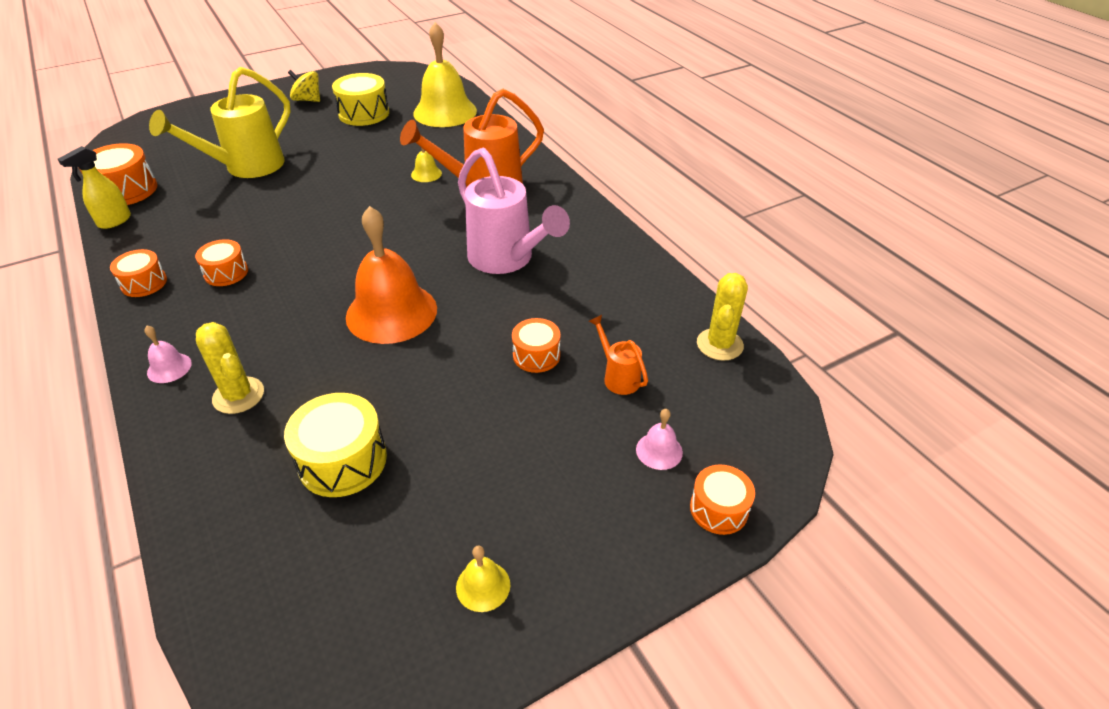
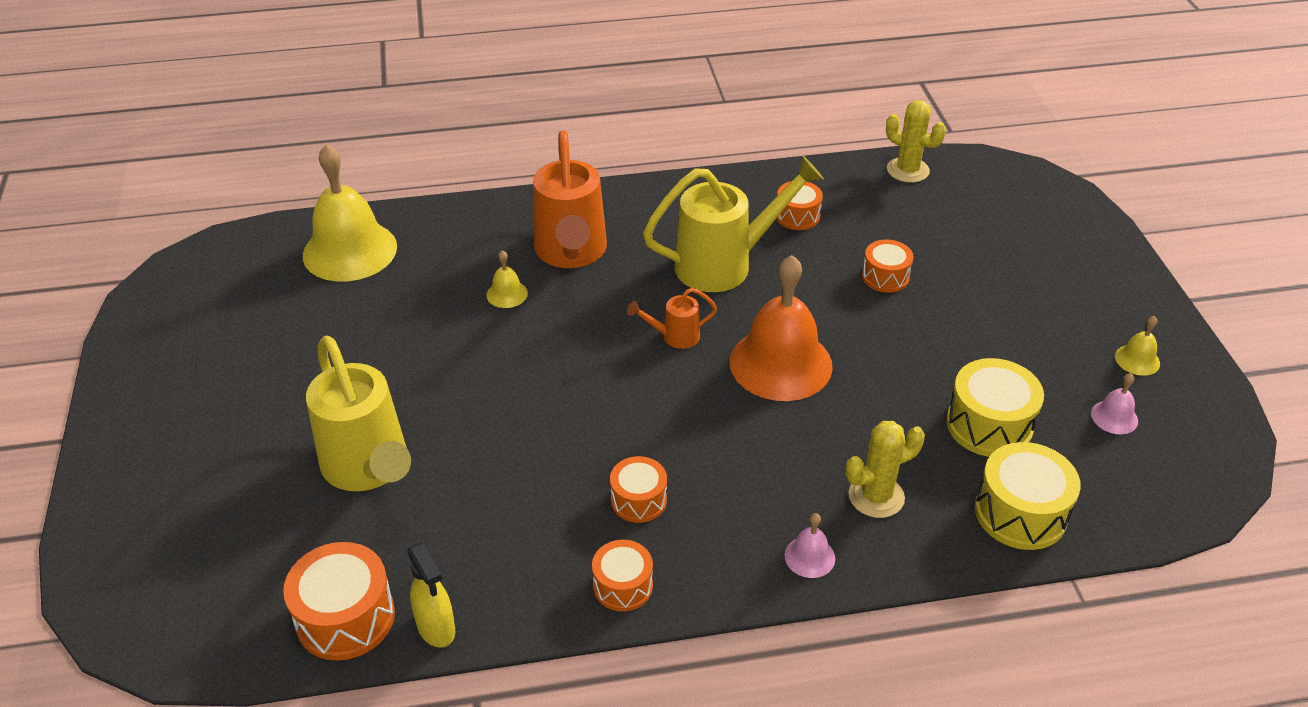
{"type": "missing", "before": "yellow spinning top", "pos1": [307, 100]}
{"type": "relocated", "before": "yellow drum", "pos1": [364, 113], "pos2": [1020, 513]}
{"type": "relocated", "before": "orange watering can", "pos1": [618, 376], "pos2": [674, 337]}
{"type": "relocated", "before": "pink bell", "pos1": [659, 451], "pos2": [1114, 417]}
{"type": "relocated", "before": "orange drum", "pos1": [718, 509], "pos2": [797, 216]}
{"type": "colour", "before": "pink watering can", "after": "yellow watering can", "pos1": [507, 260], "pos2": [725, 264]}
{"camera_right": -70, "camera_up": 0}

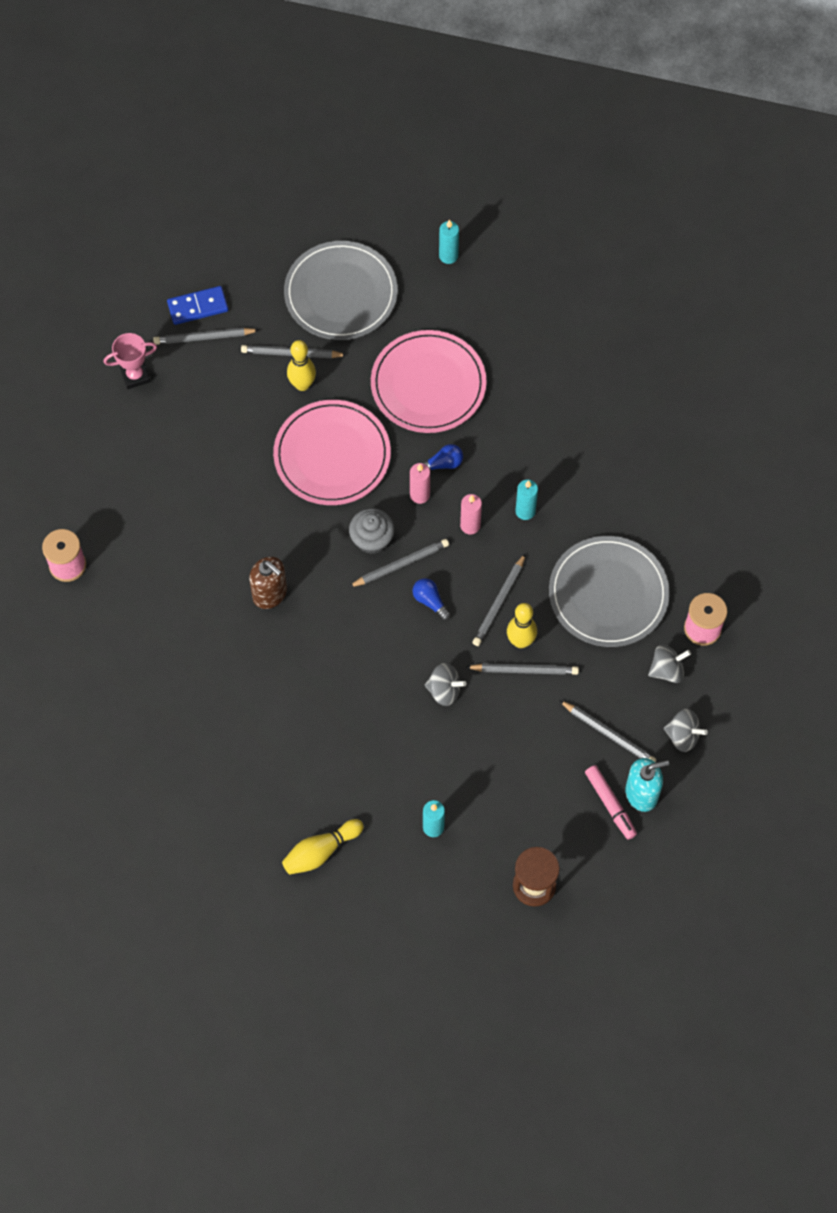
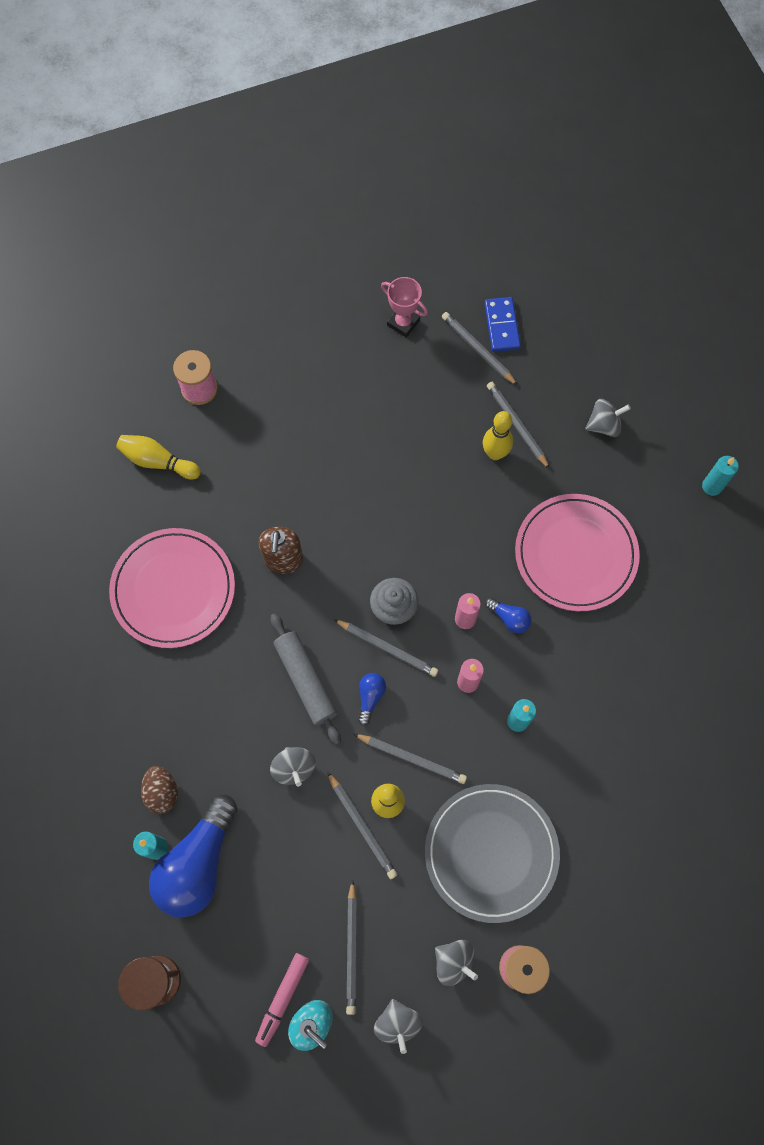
{"type": "appeared", "after": "brown egg", "pos2": [162, 792]}
{"type": "appeared", "after": "blue light bulb", "pos2": [198, 863]}
{"type": "appeared", "after": "grey rolling pin", "pos2": [305, 680]}
{"type": "relocated", "before": "pink plate", "pos1": [332, 455], "pos2": [173, 589]}
{"type": "relocated", "before": "yellow bowling pin", "pos1": [320, 851], "pos2": [158, 461]}
{"type": "exchanged", "before": "grey plate", "after": "grey spinning top", "pos1": [341, 293], "pos2": [604, 425]}
{"type": "spun", "before": "blue domino", "pos1": [198, 307], "pos2": [502, 326], "turn": 45}
{"type": "spun", "before": "grey pencil", "pos1": [499, 602], "pos2": [412, 758], "turn": -150}
{"camera_right": 55, "camera_up": 5}

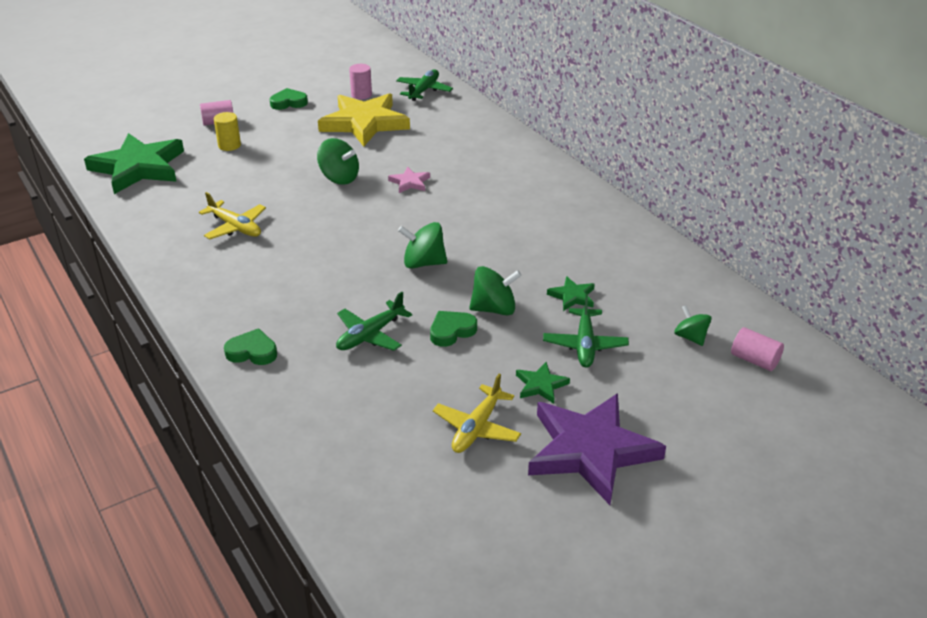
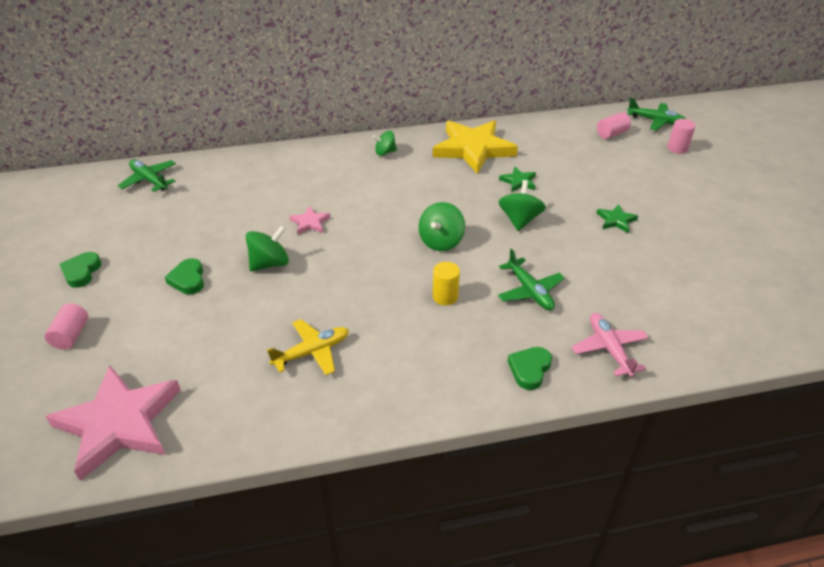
{"type": "missing", "before": "yellow plane", "pos1": [477, 428]}
{"type": "missing", "before": "purple star", "pos1": [590, 450]}
{"type": "appeared", "after": "pink plane", "pos2": [609, 349]}
{"type": "relocated", "before": "yellow cylinder", "pos1": [229, 145], "pos2": [445, 296]}
{"type": "relocated", "before": "yellow star", "pos1": [364, 123], "pos2": [473, 149]}
{"type": "relocated", "before": "pink cylinder", "pos1": [361, 95], "pos2": [677, 148]}
{"type": "relocated", "before": "green heart", "pos1": [451, 331], "pos2": [188, 279]}
{"type": "relocated", "before": "green plane", "pos1": [585, 345], "pos2": [656, 121]}
{"type": "relocated", "before": "green spinning top", "pos1": [690, 337], "pos2": [385, 152]}
{"type": "colour", "before": "green star", "after": "pink star", "pos1": [138, 168], "pos2": [119, 423]}
{"camera_right": -70, "camera_up": 5}

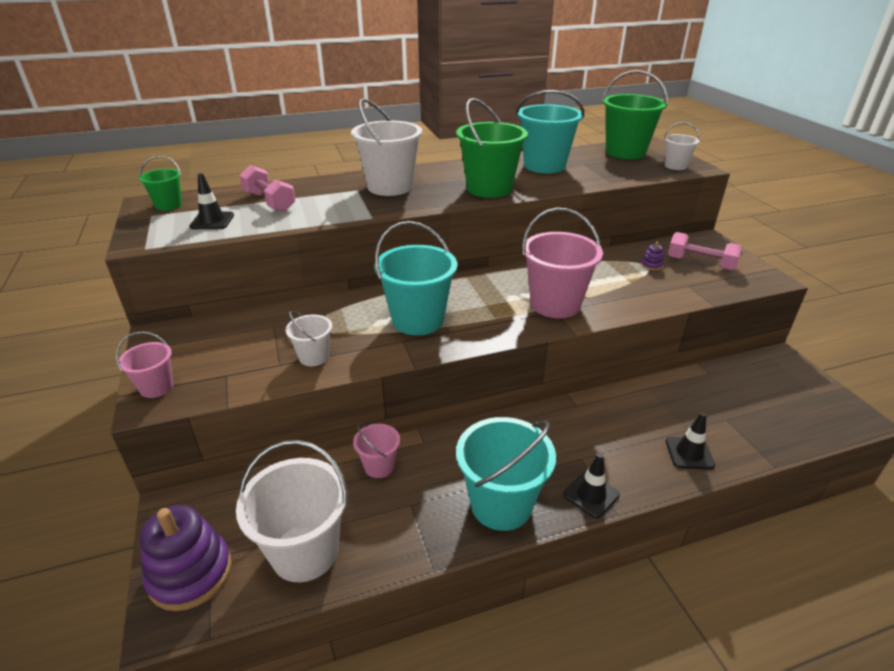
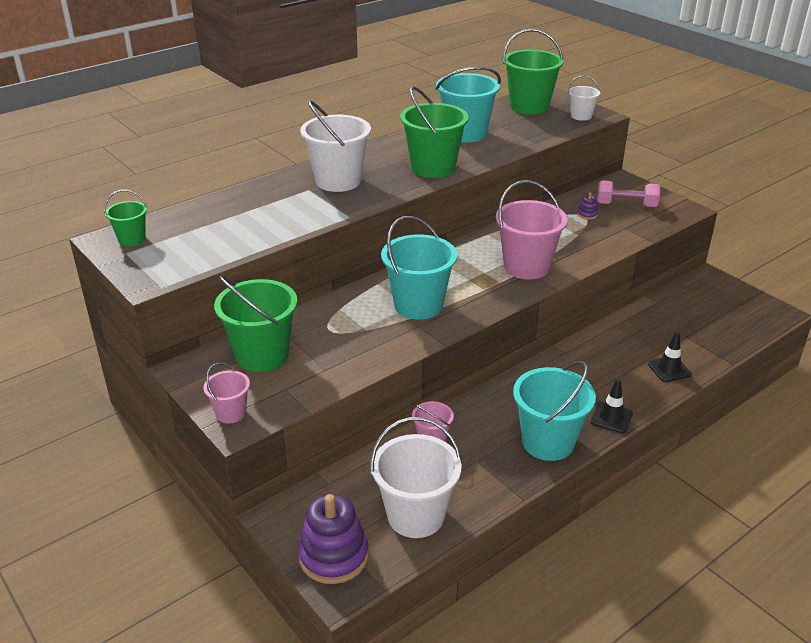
{"type": "missing", "before": "black traffic cone", "pos1": [212, 221]}
{"type": "missing", "before": "pink dumbbell", "pos1": [269, 202]}
{"type": "missing", "before": "white bucket", "pos1": [314, 357]}
{"type": "appeared", "after": "green bucket", "pos2": [262, 355]}
{"camera_right": -20, "camera_up": 0}

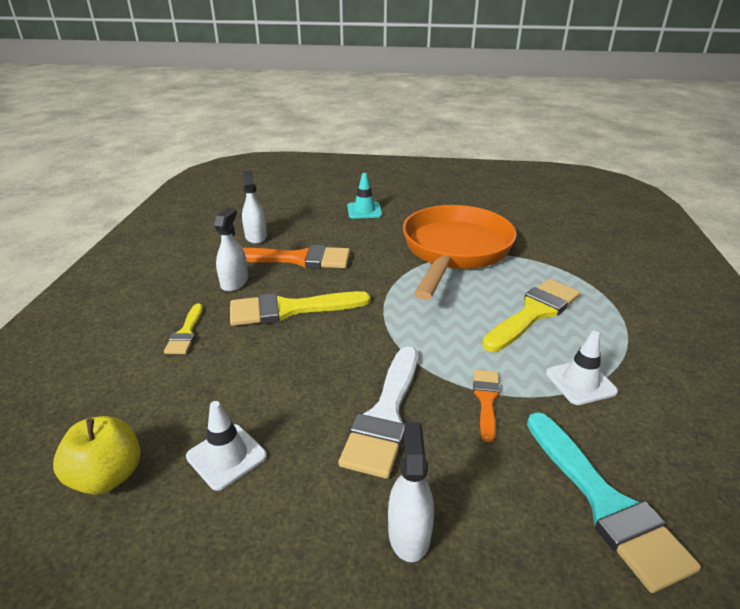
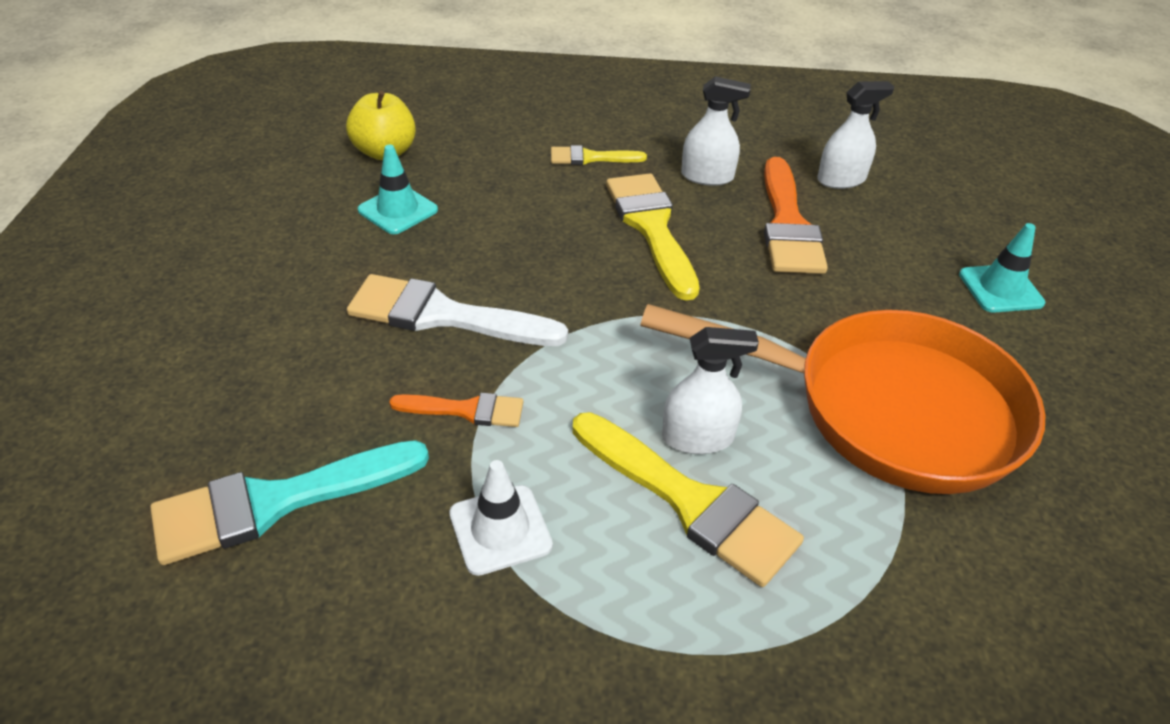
{"type": "relocated", "before": "white spray bottle", "pos1": [409, 533], "pos2": [697, 437]}
{"type": "colour", "before": "white traffic cone", "after": "turquoise traffic cone", "pos1": [226, 456], "pos2": [398, 210]}
{"camera_right": 85, "camera_up": 10}

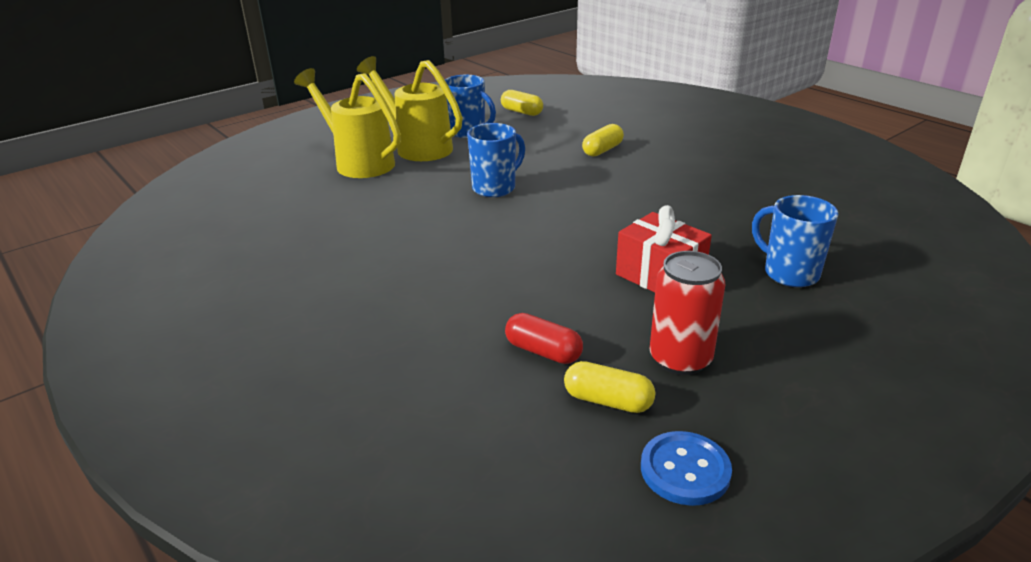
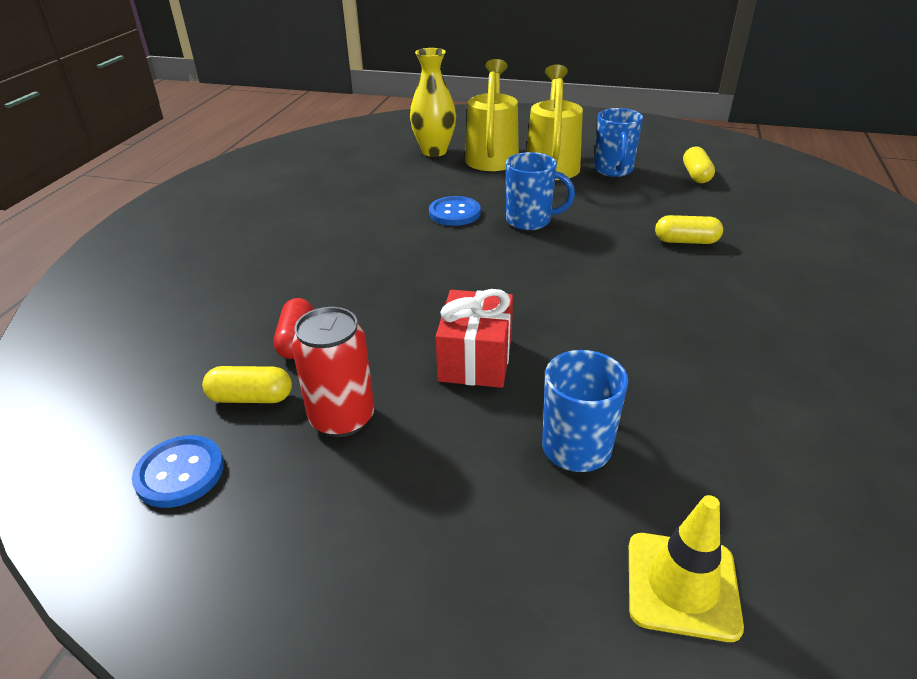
{"type": "appeared", "after": "yellow vase", "pos2": [434, 151]}
{"type": "appeared", "after": "blue button", "pos2": [454, 213]}
{"type": "appeared", "after": "yellow traffic cone", "pos2": [682, 585]}
{"type": "spun", "before": "yellow capsule", "pos1": [608, 401], "pos2": [251, 397], "turn": -75}
{"camera_right": 55, "camera_up": 5}

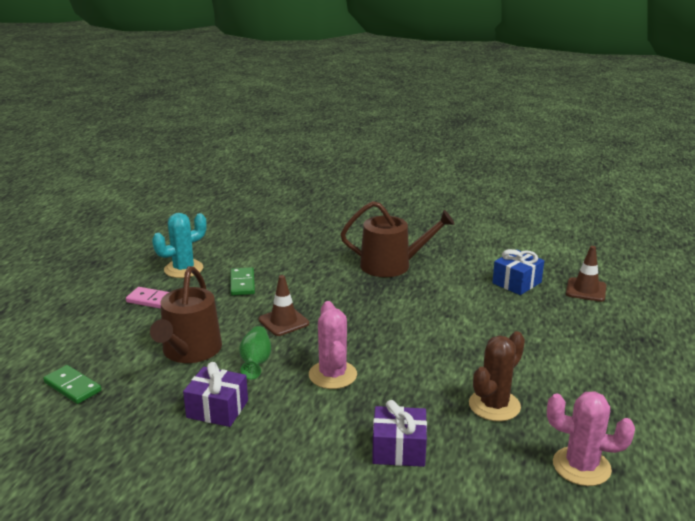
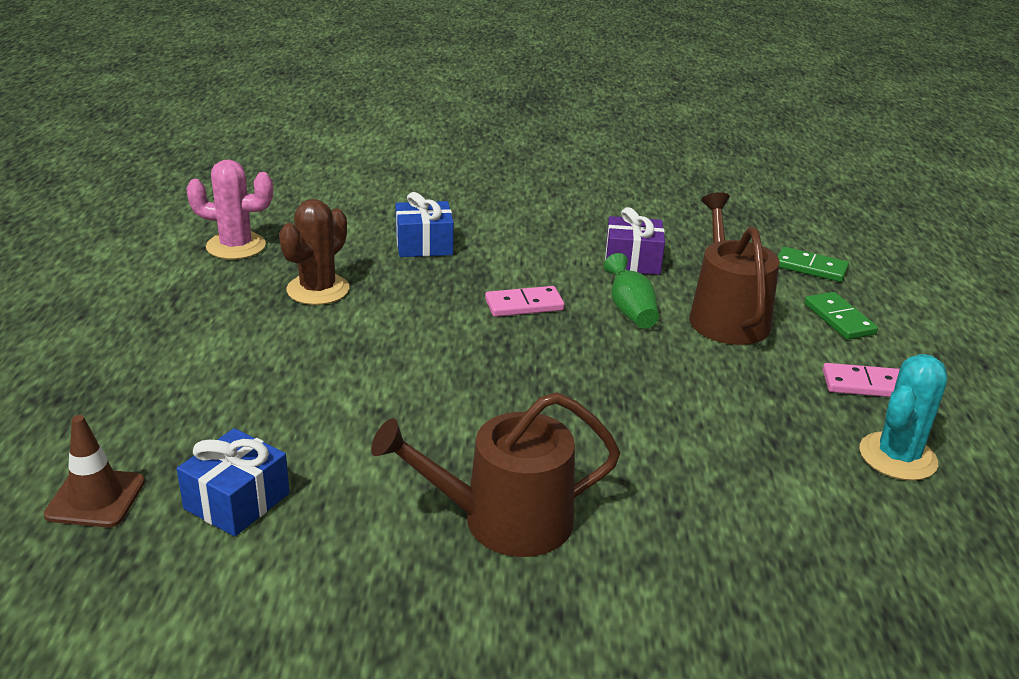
{"type": "missing", "before": "brown traffic cone", "pos1": [283, 322]}
{"type": "relocated", "before": "green domino", "pos1": [242, 283], "pos2": [839, 319]}
{"type": "exchanged", "before": "pink cactus", "after": "pink domino", "pos1": [332, 375], "pos2": [524, 305]}
{"type": "colour", "before": "purple gift", "after": "blue gift", "pos1": [399, 449], "pos2": [424, 245]}
{"camera_right": 165, "camera_up": 5}

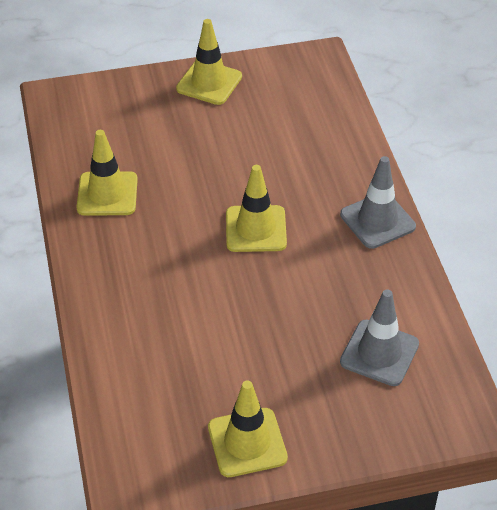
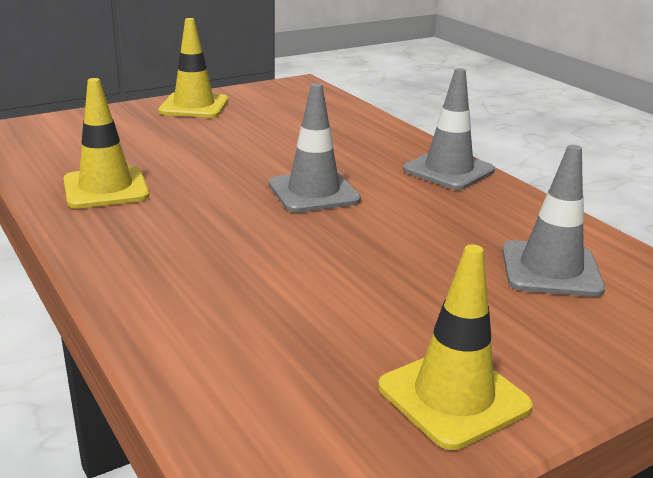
{"type": "colour", "before": "yellow traffic cone", "after": "grey traffic cone", "pos1": [256, 229], "pos2": [313, 192]}
{"camera_right": -20, "camera_up": -20}

